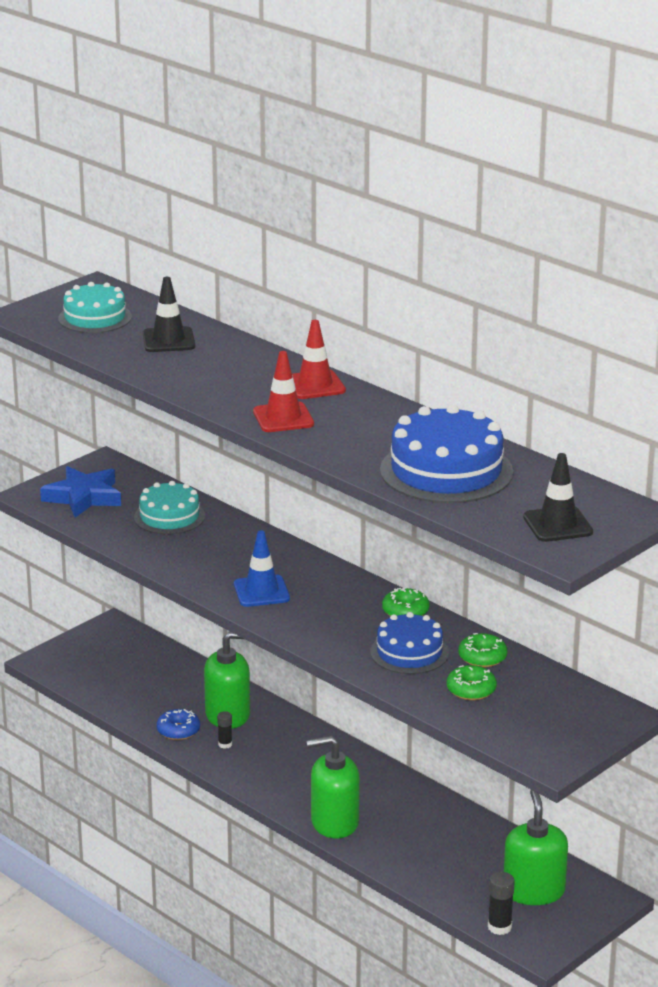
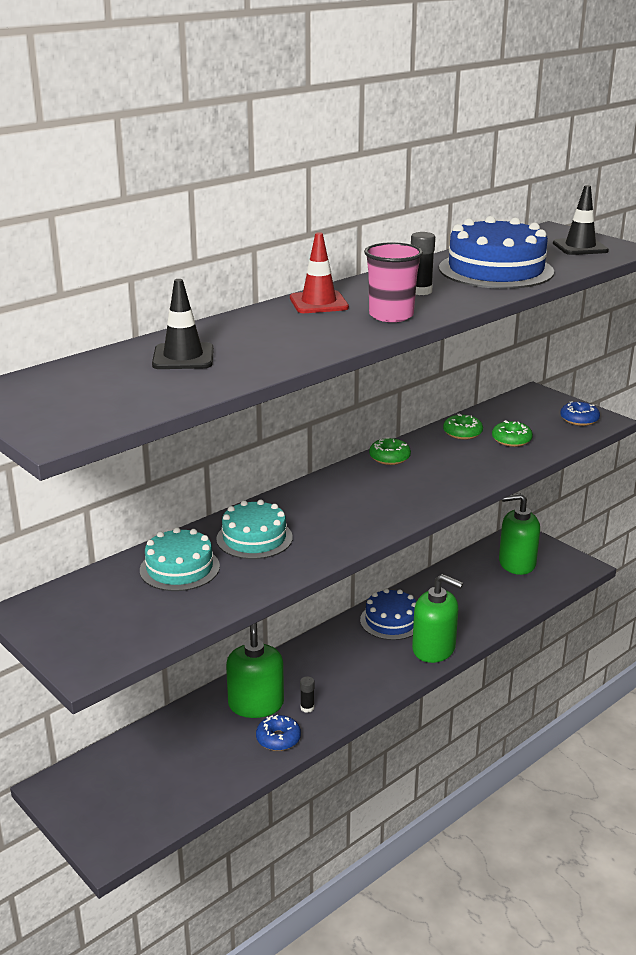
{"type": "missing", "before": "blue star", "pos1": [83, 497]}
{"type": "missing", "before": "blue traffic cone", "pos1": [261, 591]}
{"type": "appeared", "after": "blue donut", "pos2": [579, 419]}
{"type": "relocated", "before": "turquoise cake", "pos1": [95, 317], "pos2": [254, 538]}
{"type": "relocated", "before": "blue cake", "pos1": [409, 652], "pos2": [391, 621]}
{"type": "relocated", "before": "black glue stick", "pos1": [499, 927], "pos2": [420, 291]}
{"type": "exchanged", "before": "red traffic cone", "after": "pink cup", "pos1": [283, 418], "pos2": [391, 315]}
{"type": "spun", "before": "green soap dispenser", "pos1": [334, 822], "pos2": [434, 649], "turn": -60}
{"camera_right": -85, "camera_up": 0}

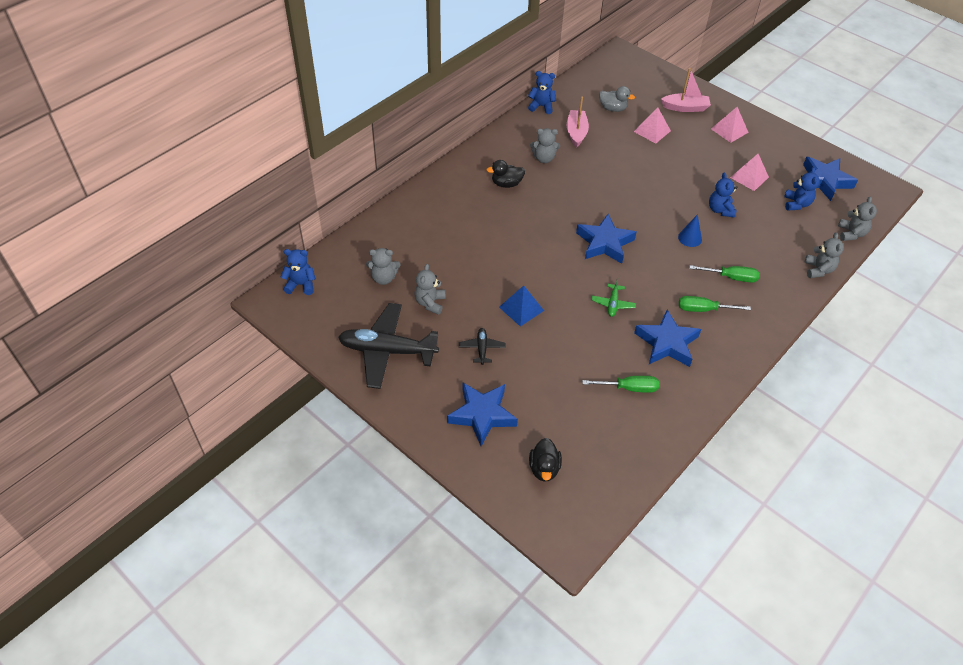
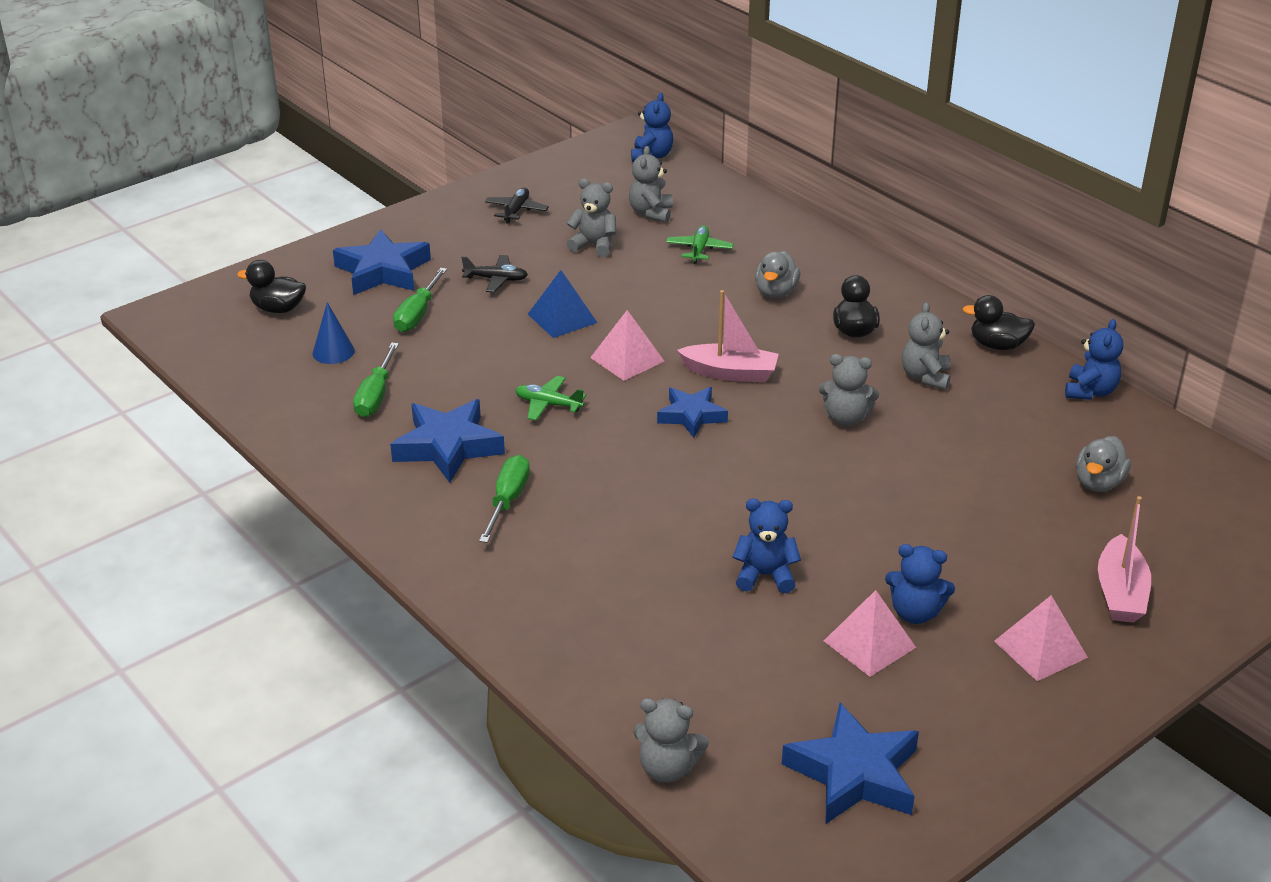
{"type": "appeared", "after": "green plane", "pos2": [699, 250]}
{"type": "appeared", "after": "grey duck", "pos2": [776, 292]}
{"type": "appeared", "after": "black duck", "pos2": [997, 345]}
{"type": "relocated", "before": "pink boat", "pos1": [576, 133], "pos2": [730, 373]}
{"type": "relocated", "before": "pink pyramid", "pos1": [652, 131], "pos2": [627, 359]}
{"type": "relocated", "before": "blue cone", "pos1": [690, 238], "pos2": [333, 352]}
{"type": "relocated", "before": "green screwdriver", "pos1": [731, 277], "pos2": [417, 314]}
{"type": "relocated", "before": "blue teddy bear", "pos1": [796, 204], "pos2": [915, 613]}
{"type": "relocated", "before": "grey teddy bear", "pos1": [818, 270], "pos2": [846, 418]}
{"type": "size", "before": "black plane", "pos1": [387, 351], "pos2": [516, 211], "scale": 0.45}
{"type": "size", "before": "blue star", "pos1": [604, 243], "pos2": [691, 416], "scale": 0.65}
{"camera_right": 100, "camera_up": -15}

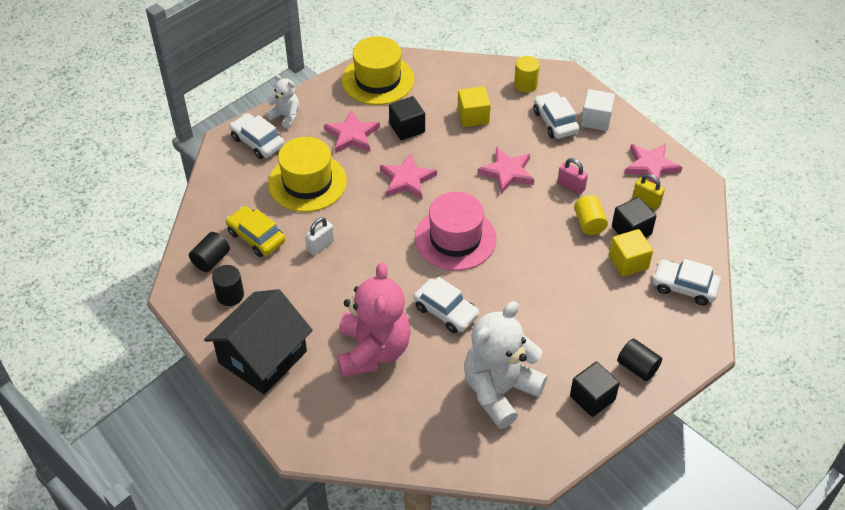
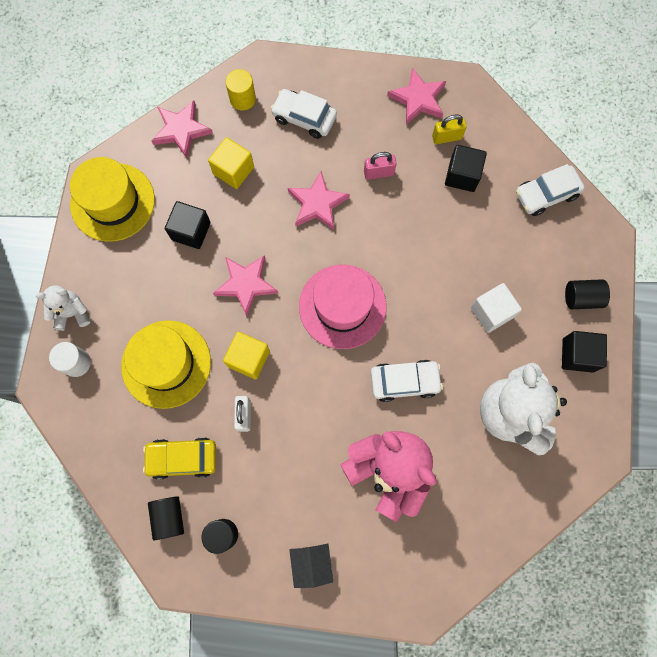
{"type": "missing", "before": "yellow cylinder", "pos1": [589, 223]}
{"type": "relocated", "before": "pink star", "pos1": [352, 135], "pos2": [181, 130]}
{"type": "relocated", "before": "white cube", "pos1": [596, 120], "pos2": [491, 312]}
{"type": "relocated", "before": "yellow cube", "pos1": [628, 262], "pos2": [249, 359]}
{"type": "exchanged", "before": "white car", "after": "white cylinder", "pos1": [257, 142], "pos2": [76, 363]}
{"type": "size", "before": "black house", "pos1": [262, 357], "pos2": [311, 563], "scale": 0.46}
{"camera_right": -45, "camera_up": 25}

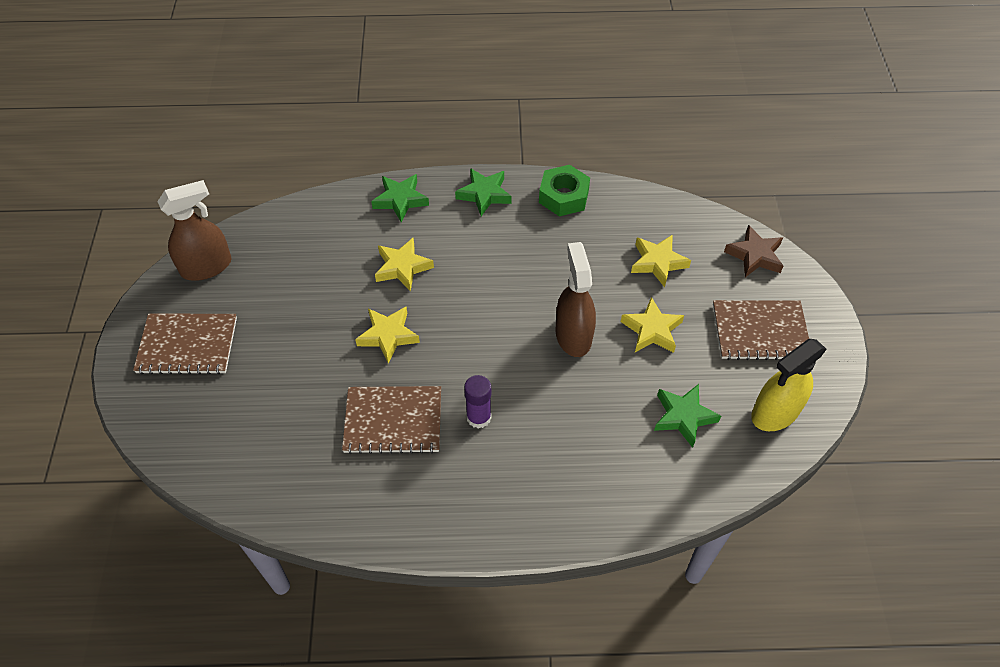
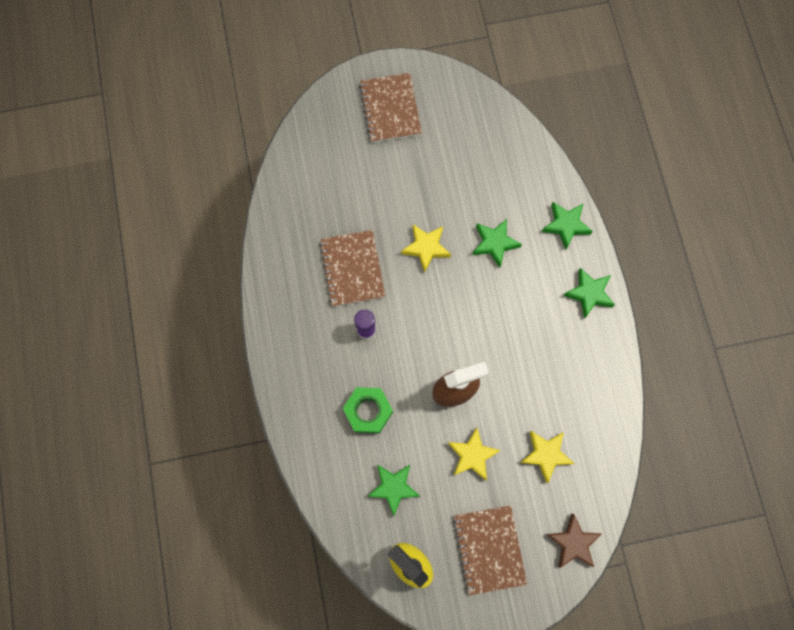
{"type": "missing", "before": "brown spray bottle", "pos1": [206, 266]}
{"type": "relocated", "before": "green nut", "pos1": [563, 196], "pos2": [368, 411]}
{"type": "colour", "before": "yellow star", "after": "green star", "pos1": [402, 267], "pos2": [494, 243]}
{"camera_right": 80, "camera_up": 20}

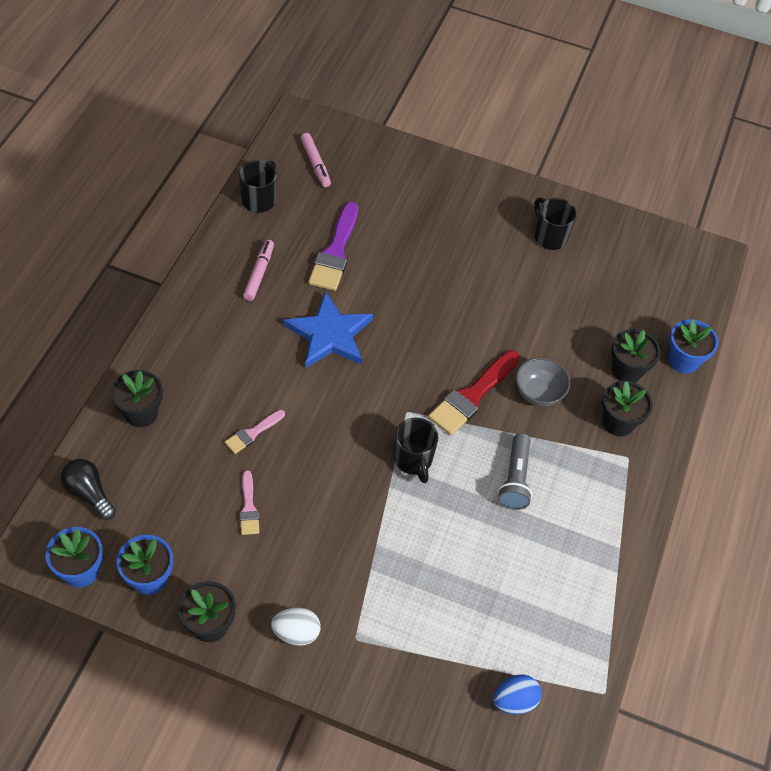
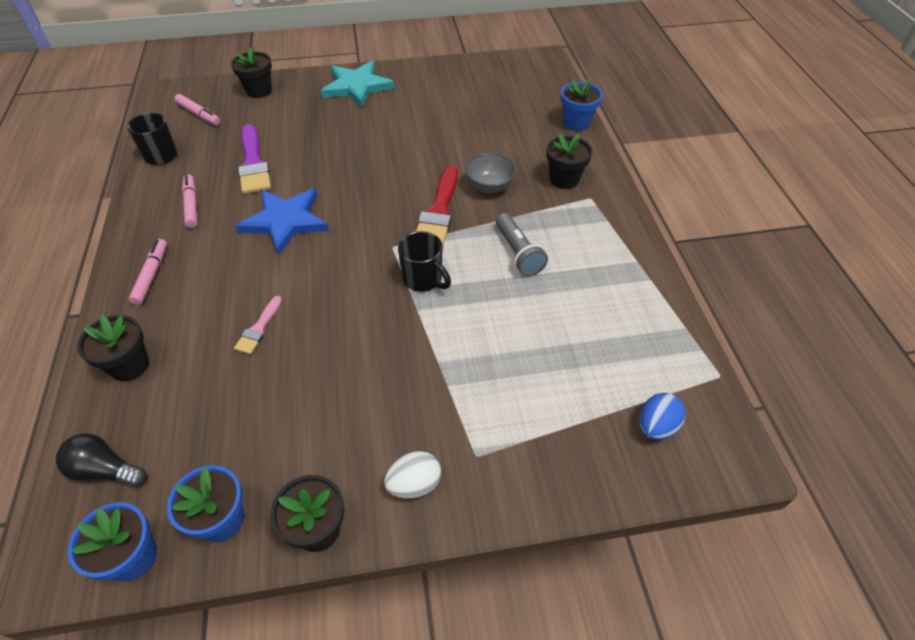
{"type": "missing", "before": "pink brush", "pos1": [249, 507]}
{"type": "missing", "before": "black mug", "pos1": [549, 236]}
{"type": "appeared", "after": "pink marker", "pos2": [151, 275]}
{"type": "appeared", "after": "turquoise star", "pos2": [357, 86]}
{"type": "relocated", "before": "black flower pot", "pos1": [627, 370], "pos2": [259, 91]}
{"camera_right": -25, "camera_up": -5}

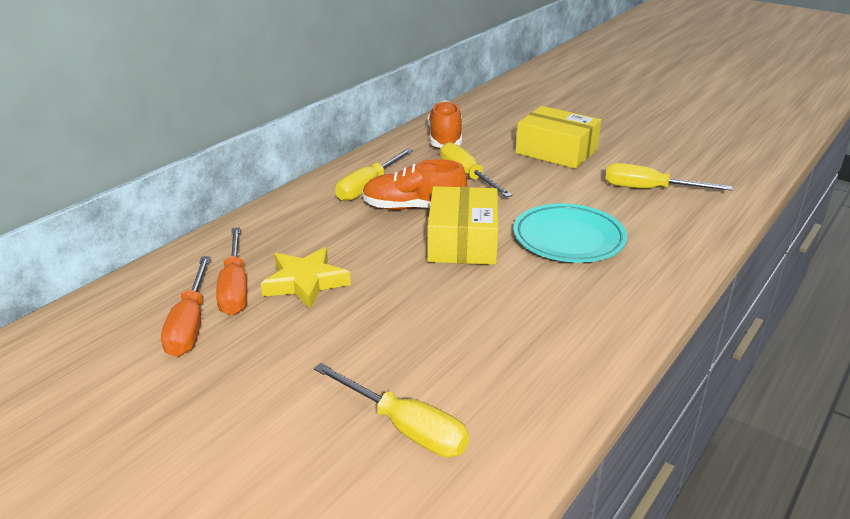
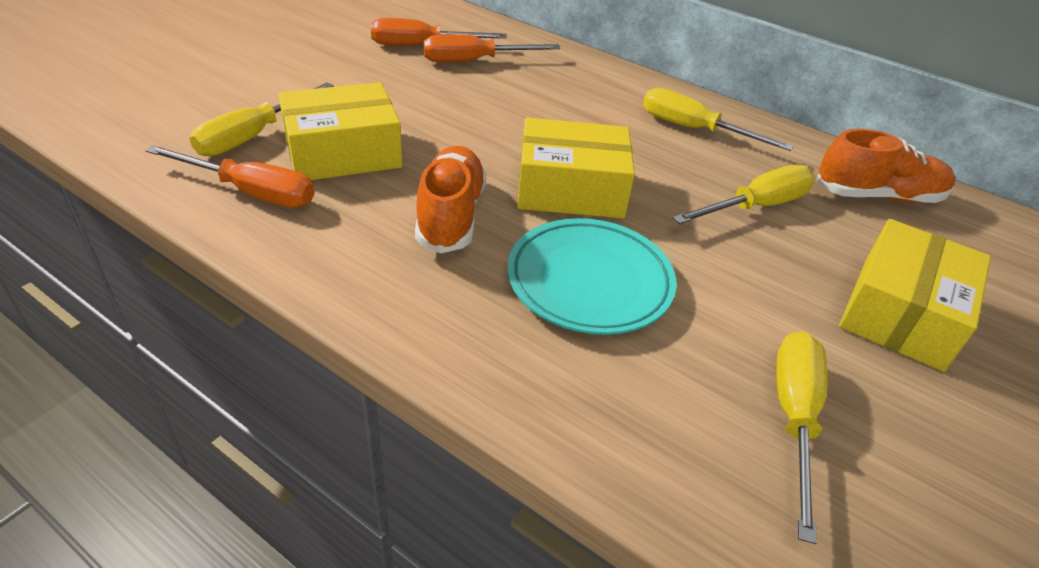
{"type": "missing", "before": "yellow star", "pos1": [305, 282]}
{"type": "appeared", "after": "orange screwdriver", "pos2": [251, 192]}
{"type": "appeared", "after": "yellow box", "pos2": [343, 152]}
{"type": "relocated", "before": "orange shoe", "pos1": [413, 208], "pos2": [451, 215]}
{"camera_right": 85, "camera_up": 10}

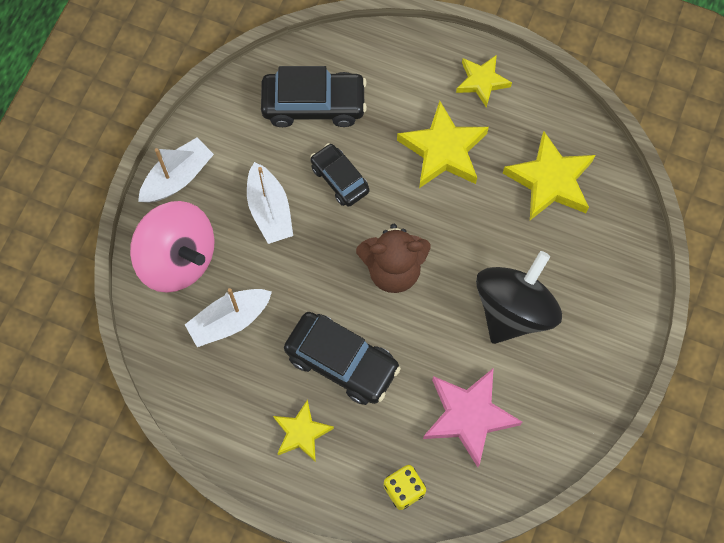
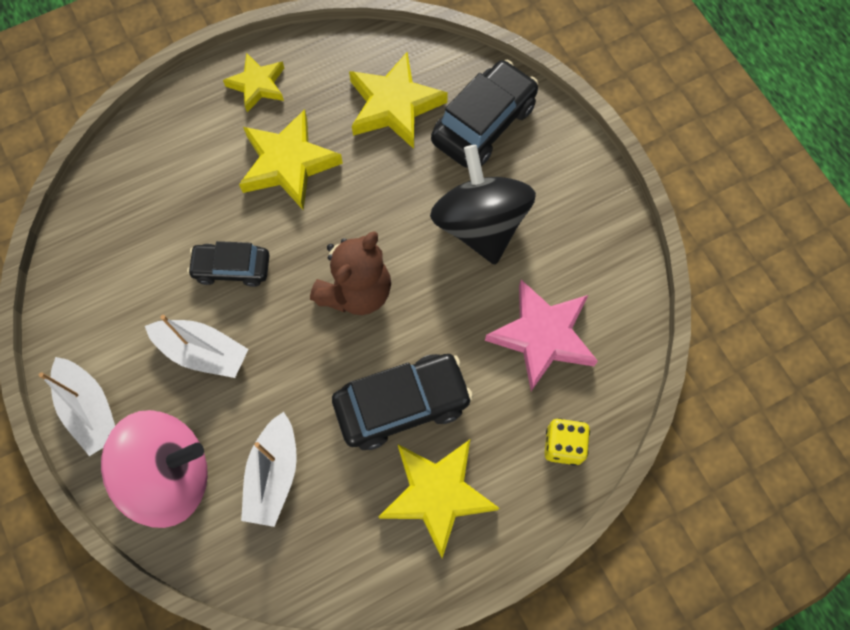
{"type": "relocated", "before": "black car", "pos1": [314, 105], "pos2": [483, 124]}
{"type": "spun", "before": "white boat", "pos1": [178, 177], "pos2": [90, 410], "turn": 150}
{"type": "size", "before": "yellow star", "pos1": [301, 432], "pos2": [437, 494], "scale": 1.61}
{"camera_right": -50, "camera_up": 0}

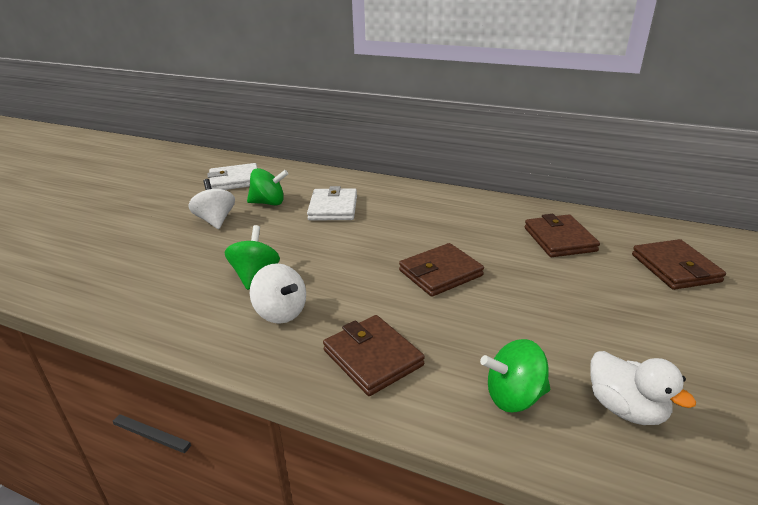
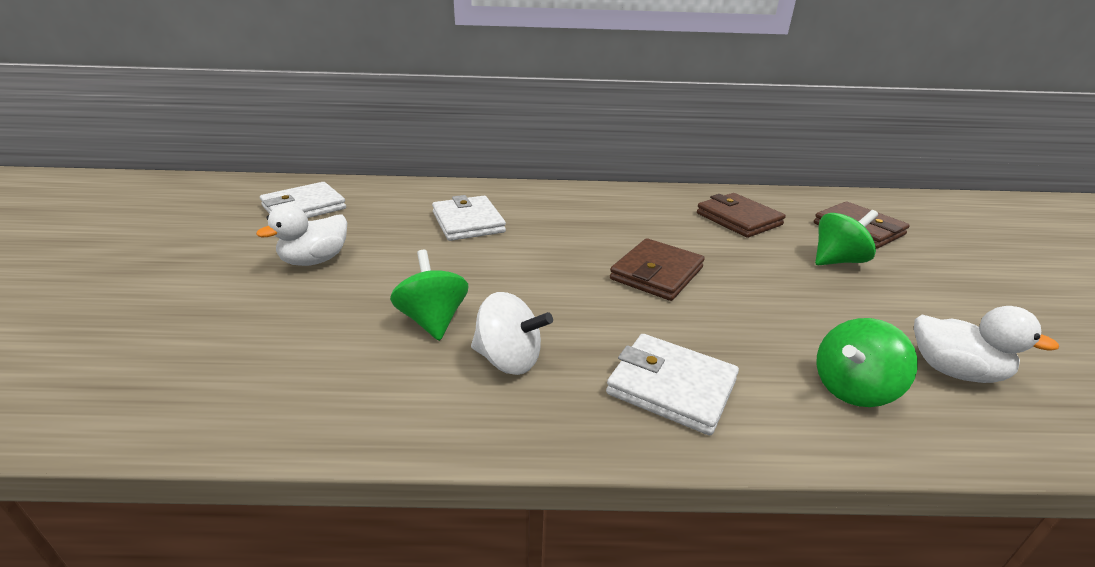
{"type": "relocated", "before": "green spinning top", "pos1": [269, 203], "pos2": [837, 261]}
{"type": "exchanged", "before": "white spinning top", "after": "white duck", "pos1": [215, 220], "pos2": [315, 260]}
{"type": "colour", "before": "brown wallet", "after": "white wallet", "pos1": [373, 358], "pos2": [671, 387]}
{"camera_right": -25, "camera_up": 0}

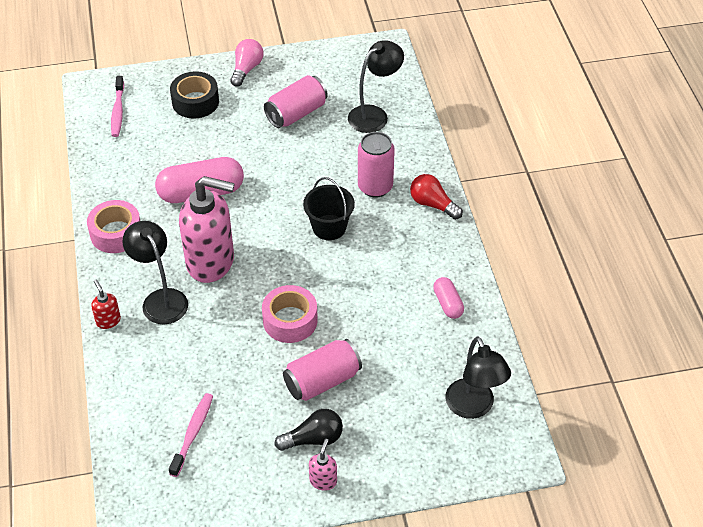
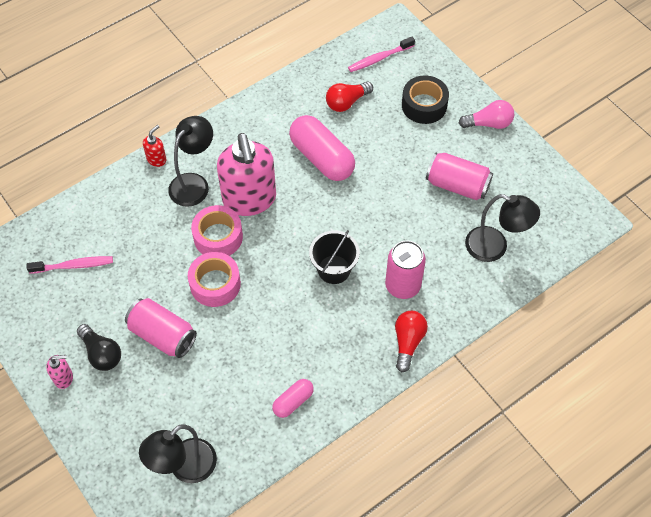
{"type": "appeared", "after": "red light bulb", "pos2": [347, 102]}
{"type": "relocated", "before": "pink tape", "pos1": [116, 233], "pos2": [218, 237]}
{"camera_right": 65, "camera_up": 10}

